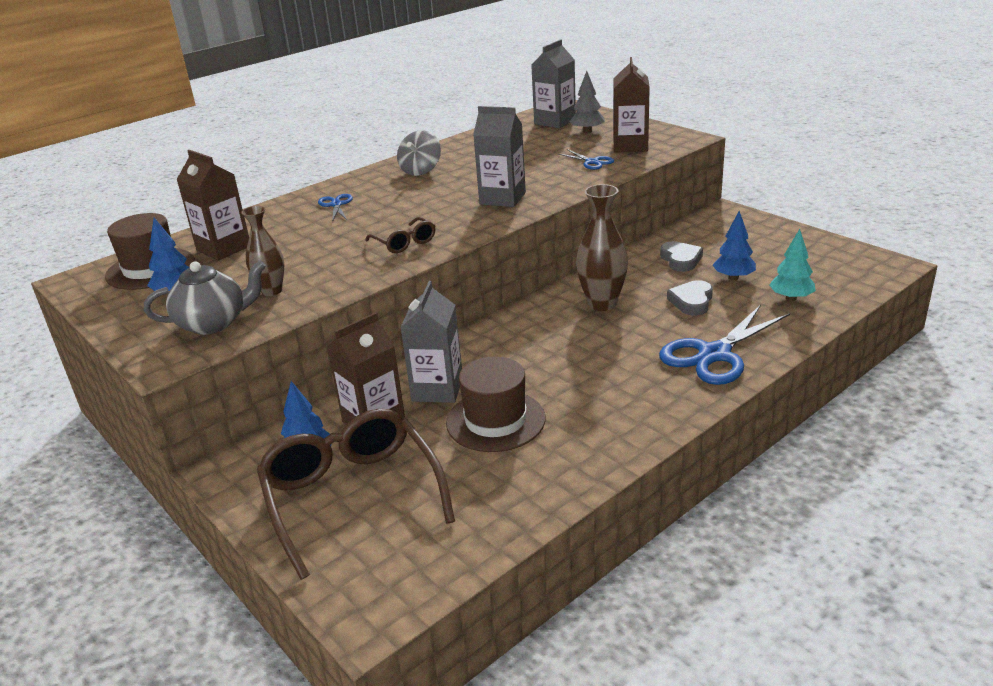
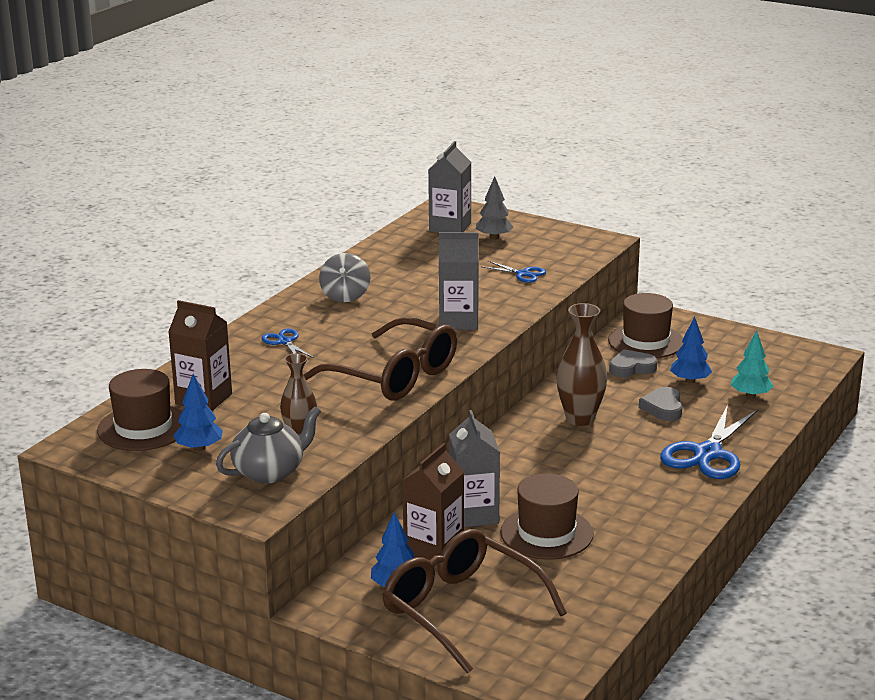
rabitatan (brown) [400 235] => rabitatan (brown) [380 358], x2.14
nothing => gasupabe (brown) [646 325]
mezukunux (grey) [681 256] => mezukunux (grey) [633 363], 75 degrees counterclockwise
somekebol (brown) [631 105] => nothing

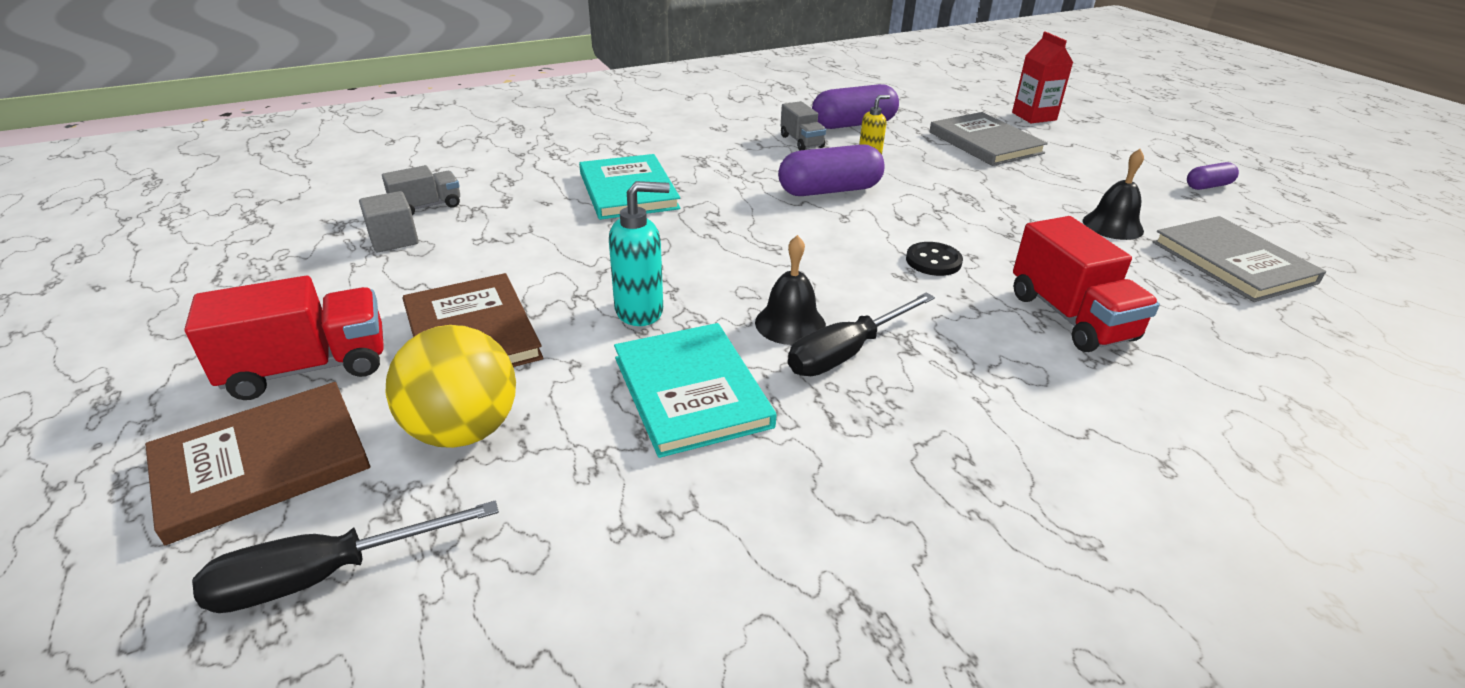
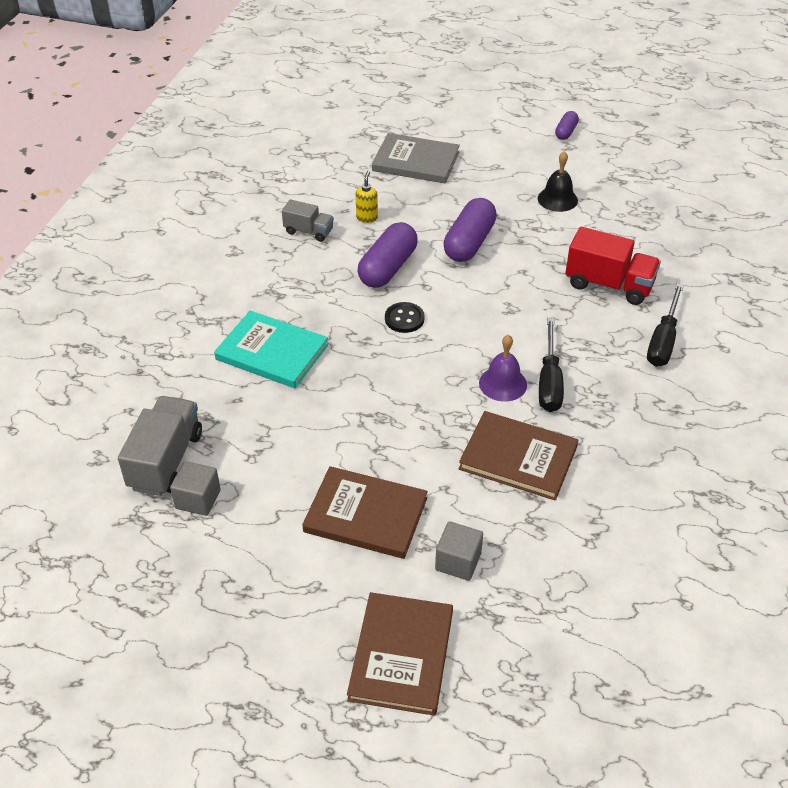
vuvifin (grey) [421 190] => vuvifin (grey) [160 446], x1.70
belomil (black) [934 259] => belomil (black) [405 317], move
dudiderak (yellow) [451 386] => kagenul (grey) [459 551]
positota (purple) [855 106] => positota (purple) [470 230], move
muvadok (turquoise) [695 390] => muvadok (brown) [518 456]
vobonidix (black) [790 290] => vobonidix (purple) [503 368]
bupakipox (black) [345 556] => bupakipox (black) [665 325], move
vuvifin (red) [284 338] => nothing
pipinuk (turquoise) [639 253] => nothing
somekebol (red) [1042 77] => nothing
muvadok (grey) [1239 259] => nothing

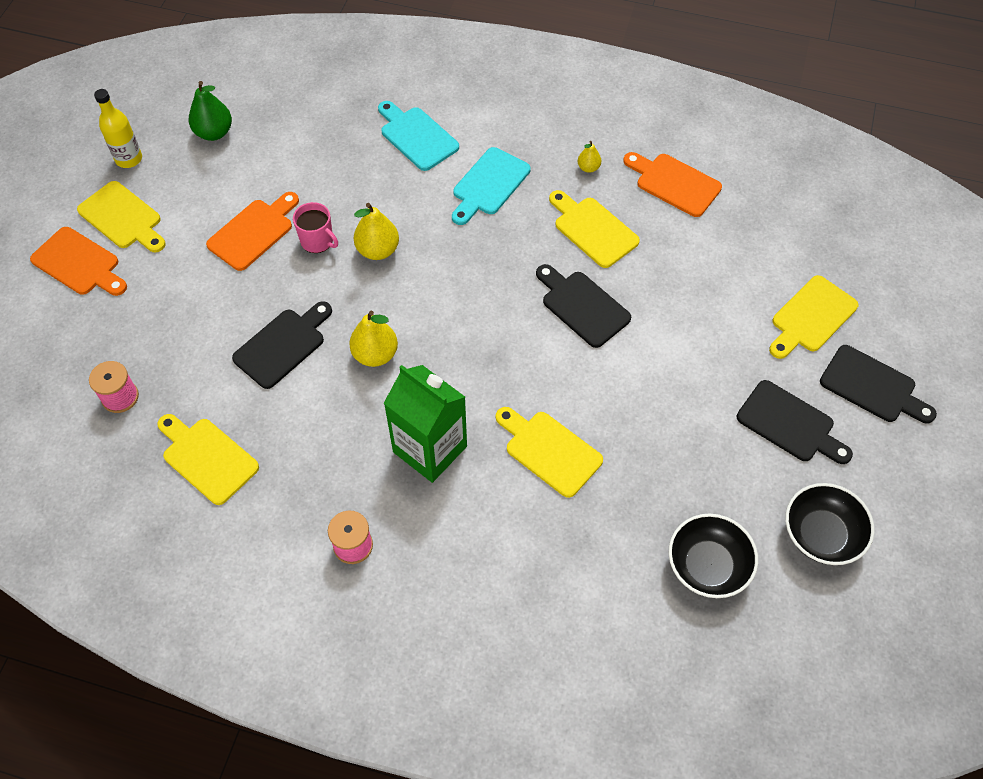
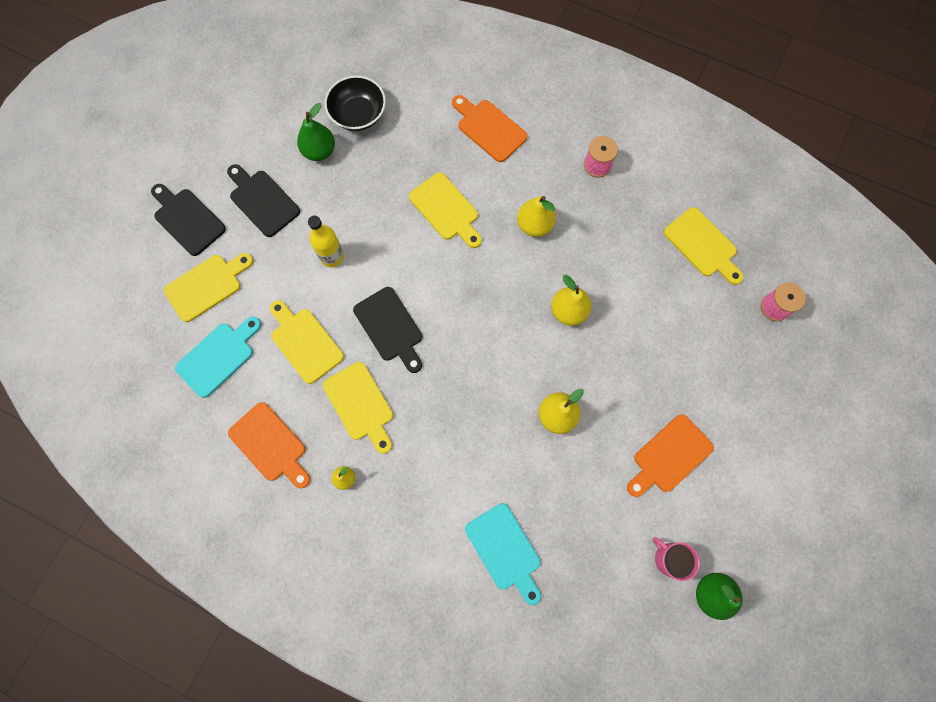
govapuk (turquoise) [491 186] => govapuk (turquoise) [218 357], move
govapuk (yellow) [121 216] => govapuk (yellow) [307 342], move
nothing => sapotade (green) [316 132]
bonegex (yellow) [118 128] => bonegex (yellow) [326 241], move
govapuk (orange) [78 261] => govapuk (orange) [490 128], move
somekebol (green) [425 424] => sapotade (yellow) [536 216]
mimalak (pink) [315 227] => mimalak (pink) [676 559], move
govapuk (black) [282 345] => nothing
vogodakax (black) [829 524] => nothing

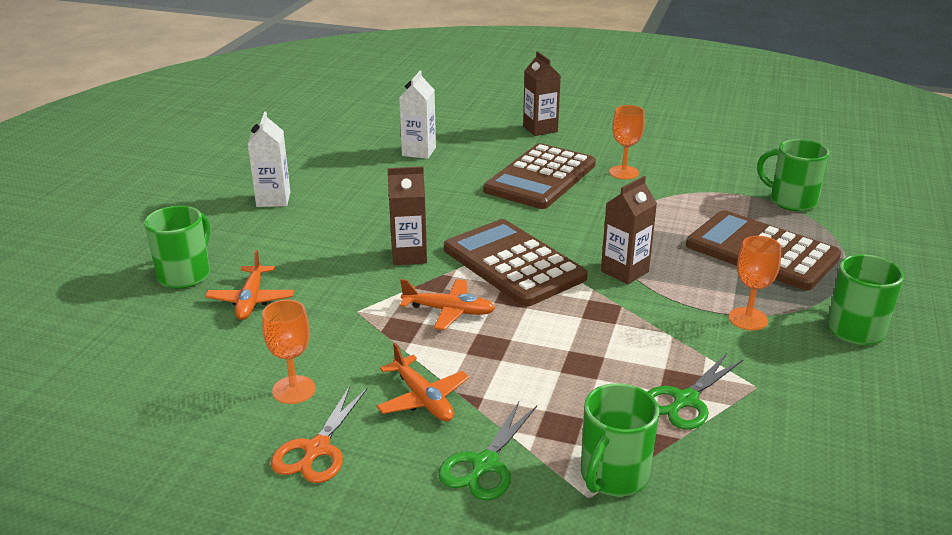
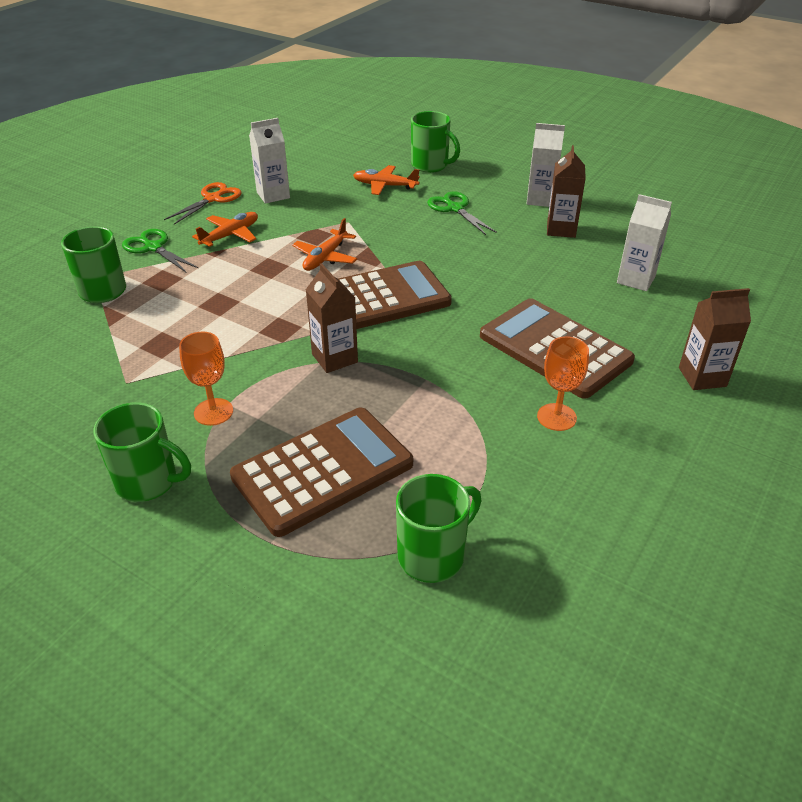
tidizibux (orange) [319 434] => tidizibux (orange) [202 203], 90 degrees clockwise
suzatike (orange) [422 382] => suzatike (orange) [225 229], 150 degrees clockwise
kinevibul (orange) [289 352] => somekebol (white) [269 161]
tidizibux (green) [695 391] => tidizibux (green) [462 213], move
somekebol (brown) [407 216] => somekebol (brown) [566 191], move

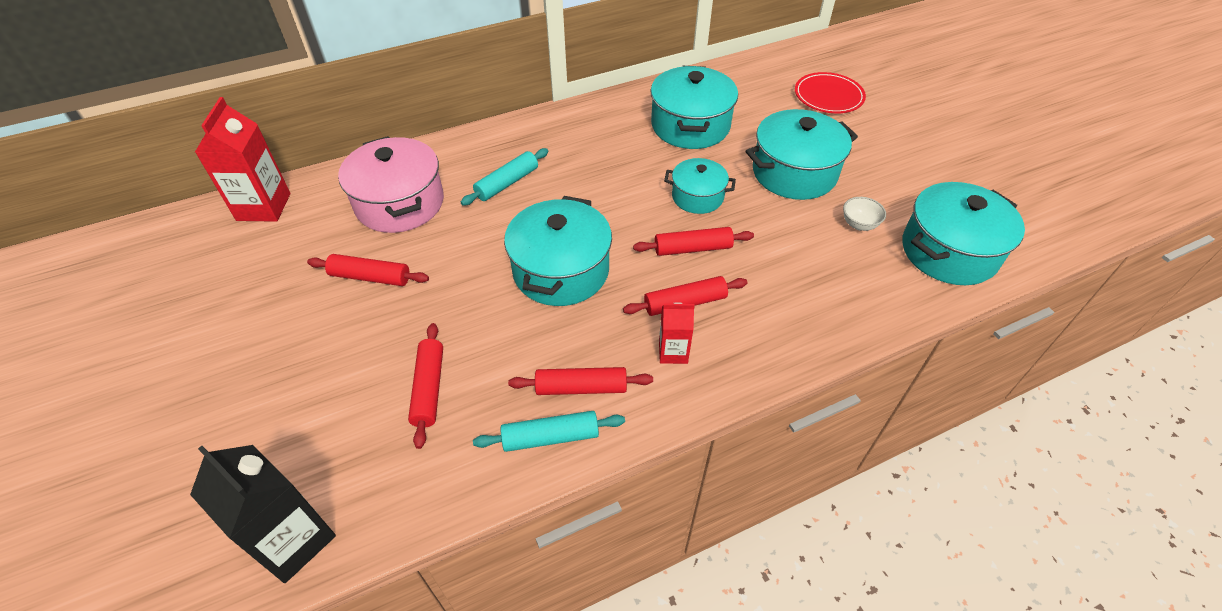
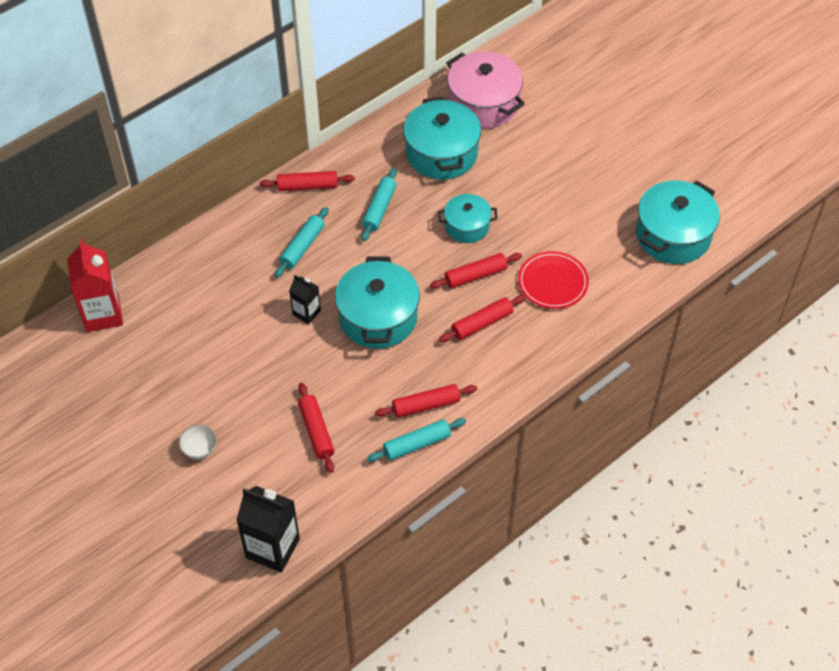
vogodakax (white) [864 214] => vogodakax (white) [198 442], move
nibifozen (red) [368 270] => nibifozen (red) [307 181], move
nothing => somekebol (black) [305 299]
nothing => nibifozen (turquoise) [379 204]
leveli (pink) [391 184] => leveli (pink) [485 90], move
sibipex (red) [830 92] => sibipex (red) [553 280], move
somekebol (red) [677 333] => nothing
leveli (turquoise) [802 154] => nothing

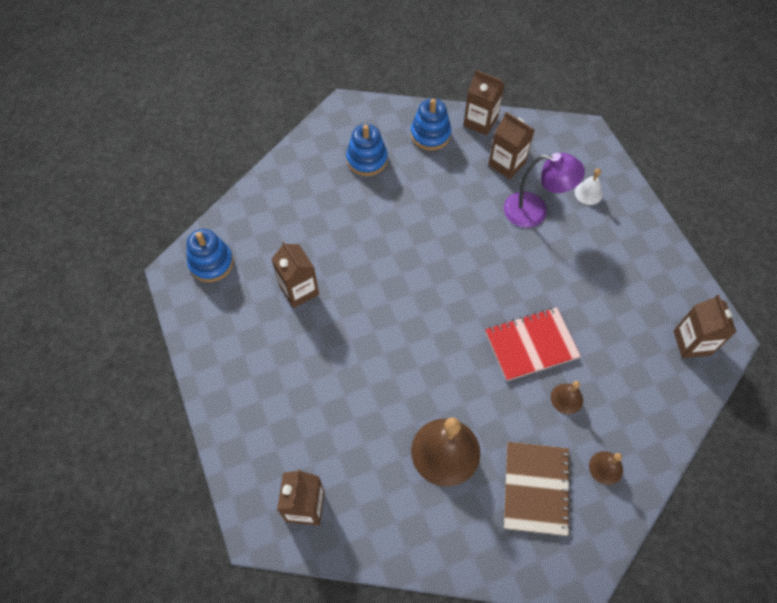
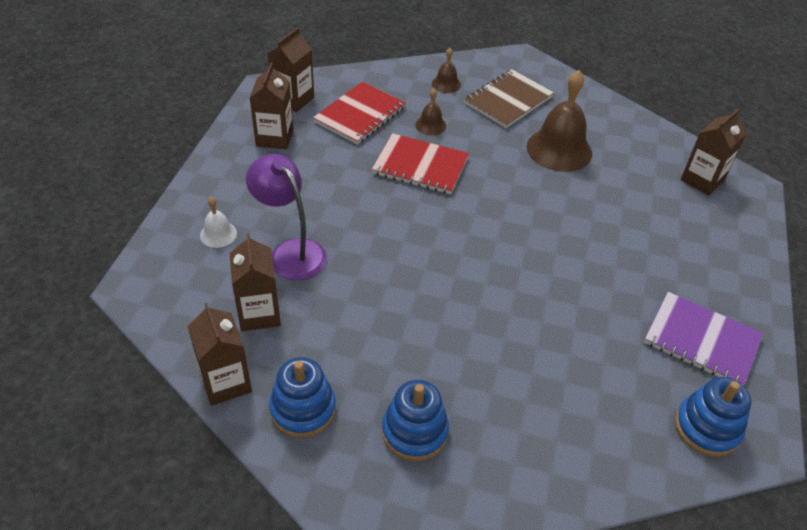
somekebol (brown) [295 274] => somekebol (brown) [271 106], move
nothing => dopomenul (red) [359 113]
nothing => dopomenul (purple) [703 338]

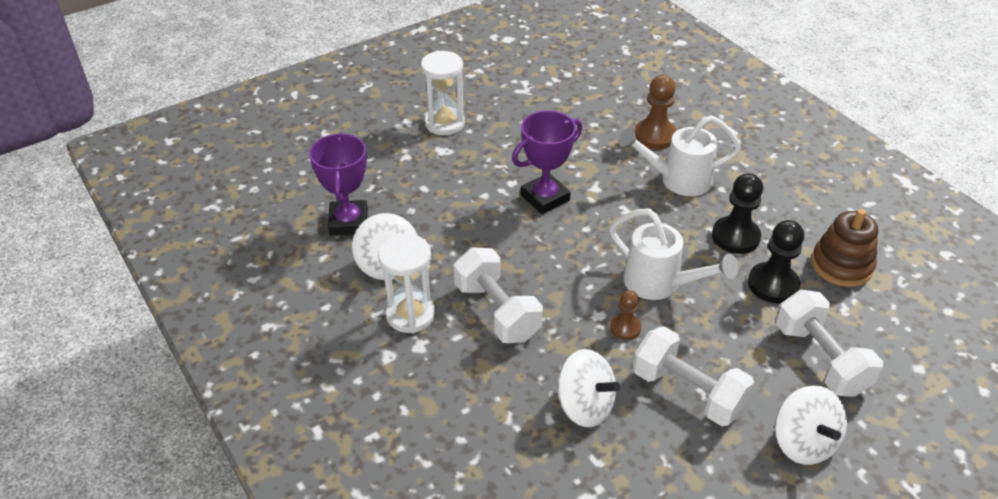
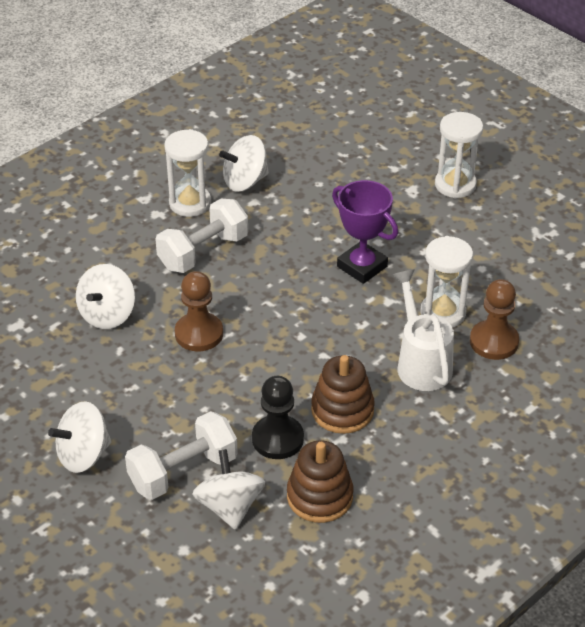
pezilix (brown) [625 315] => pezilix (brown) [199 311], x1.69
nothing => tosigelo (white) [228 489]
pezilix (black) [737 213] => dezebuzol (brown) [343 394]
nothing => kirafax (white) [446 282]
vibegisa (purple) [338 184] => nothing
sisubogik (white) [674 254] => nothing
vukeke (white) [693 376] => nothing

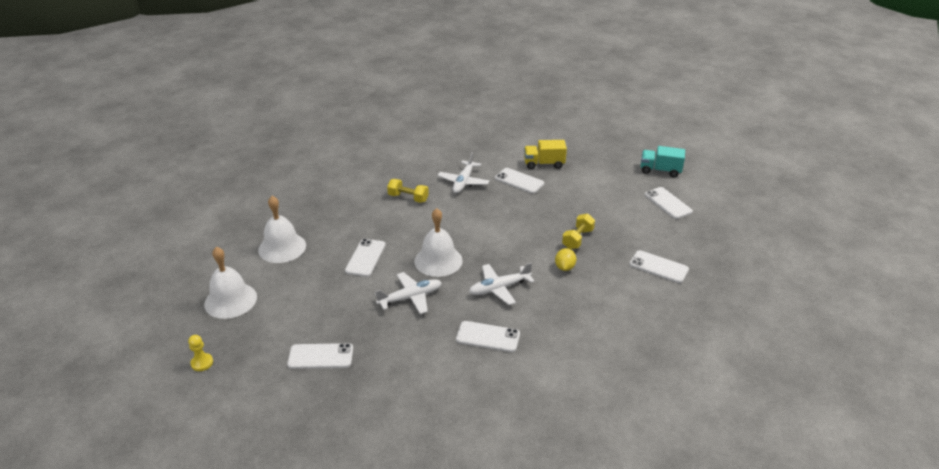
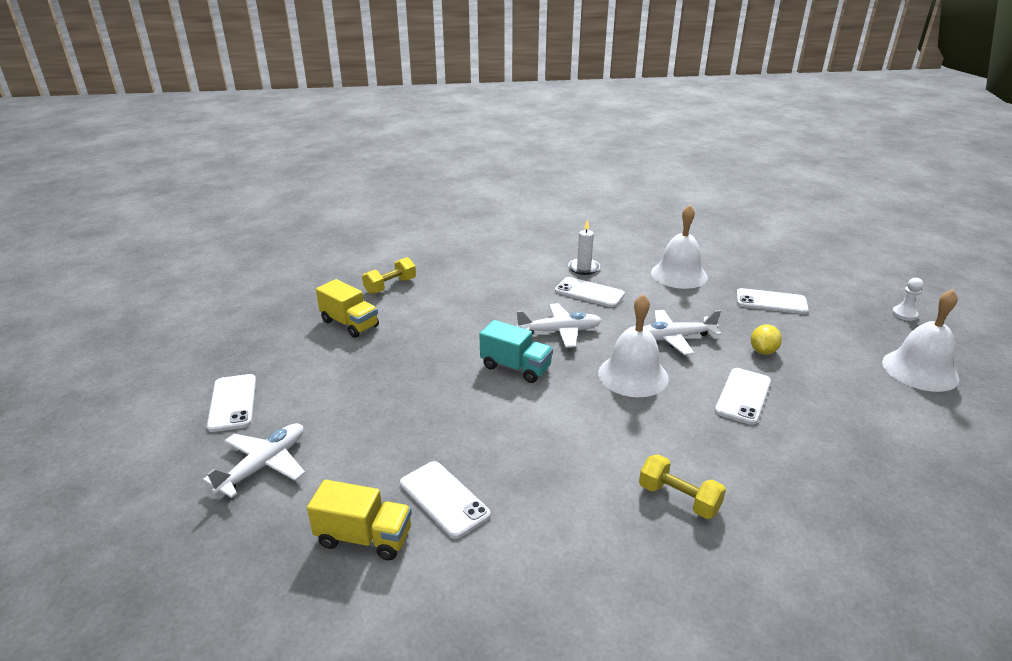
suzatike (white) [463 172] => suzatike (white) [254 460], move
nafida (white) [659 266] => vuvifin (yellow) [347 308]
vukeke (yellow) [578 231] => vukeke (yellow) [389 275], move
vuvifin (turquoise) [663 161] => vuvifin (turquoise) [516 351], move
nothing => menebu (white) [584 247]
vobonidix (white) [282 229] => vobonidix (white) [679 247], move
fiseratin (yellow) [565 259] => fiseratin (yellow) [766 339], move
pezilix (yellow) [200 353] => pezilix (white) [908 299]

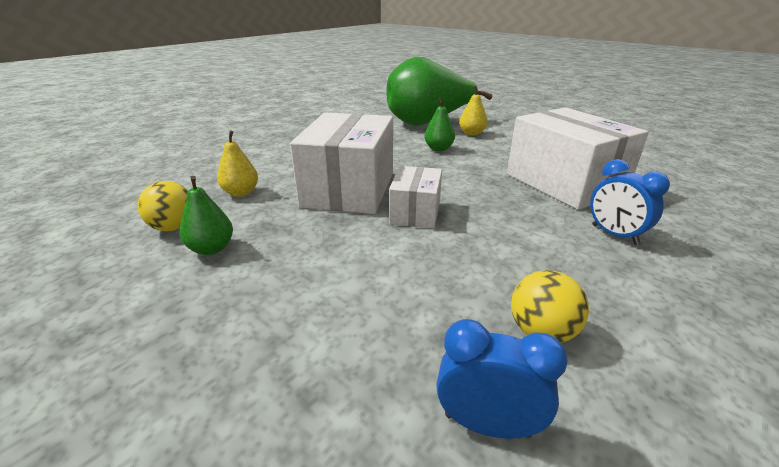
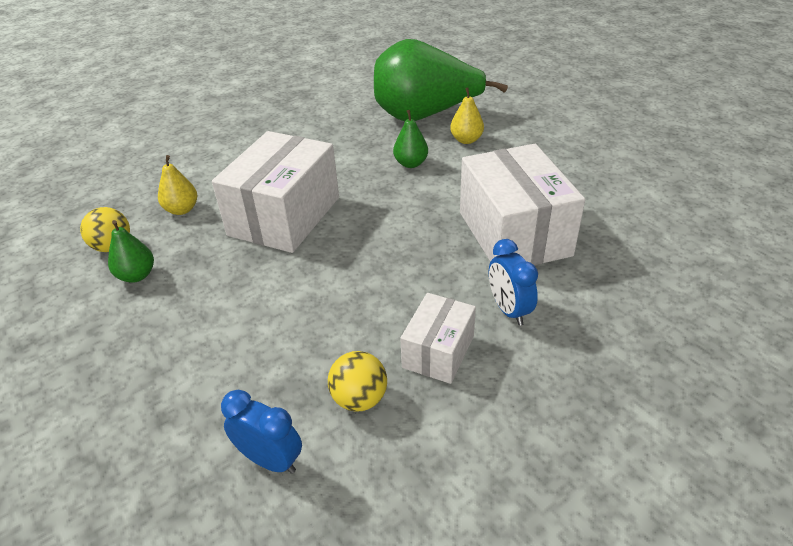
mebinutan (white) [415 197] => mebinutan (white) [438 338], move

